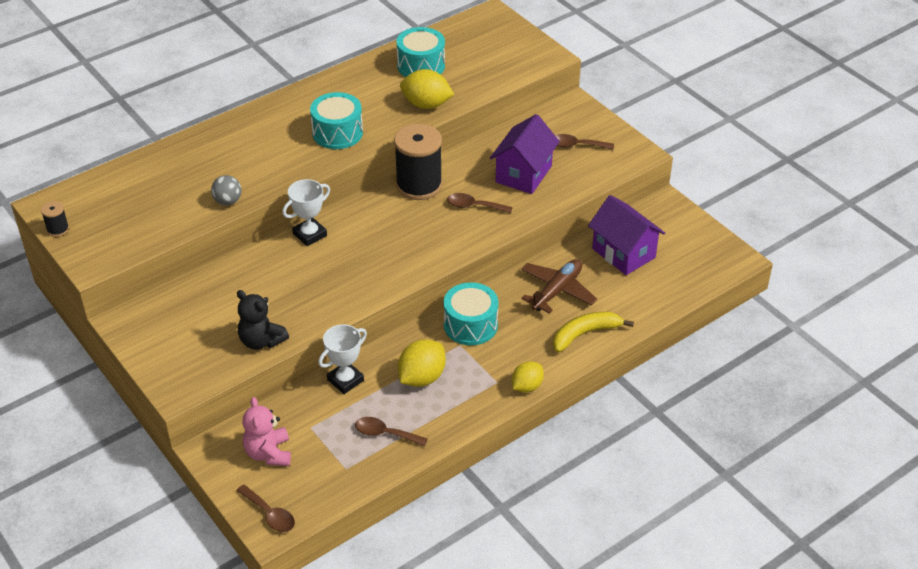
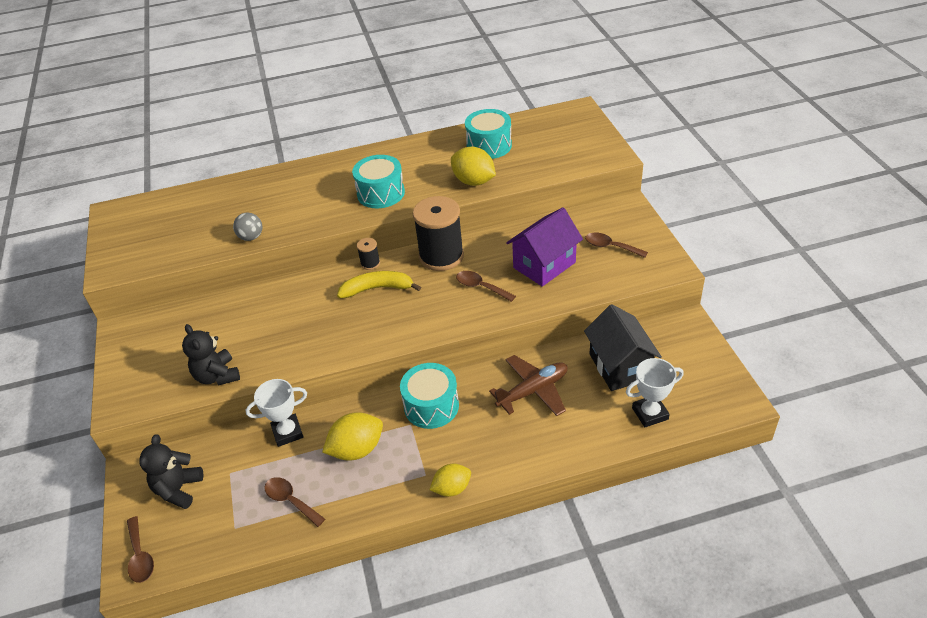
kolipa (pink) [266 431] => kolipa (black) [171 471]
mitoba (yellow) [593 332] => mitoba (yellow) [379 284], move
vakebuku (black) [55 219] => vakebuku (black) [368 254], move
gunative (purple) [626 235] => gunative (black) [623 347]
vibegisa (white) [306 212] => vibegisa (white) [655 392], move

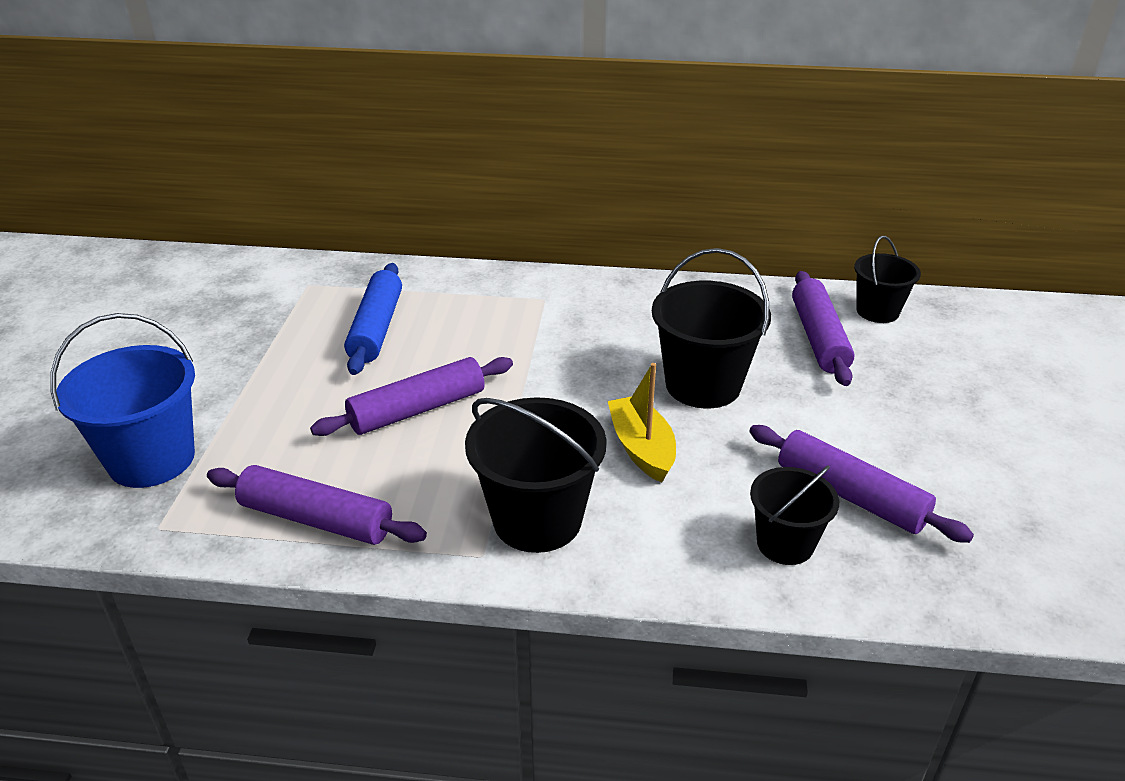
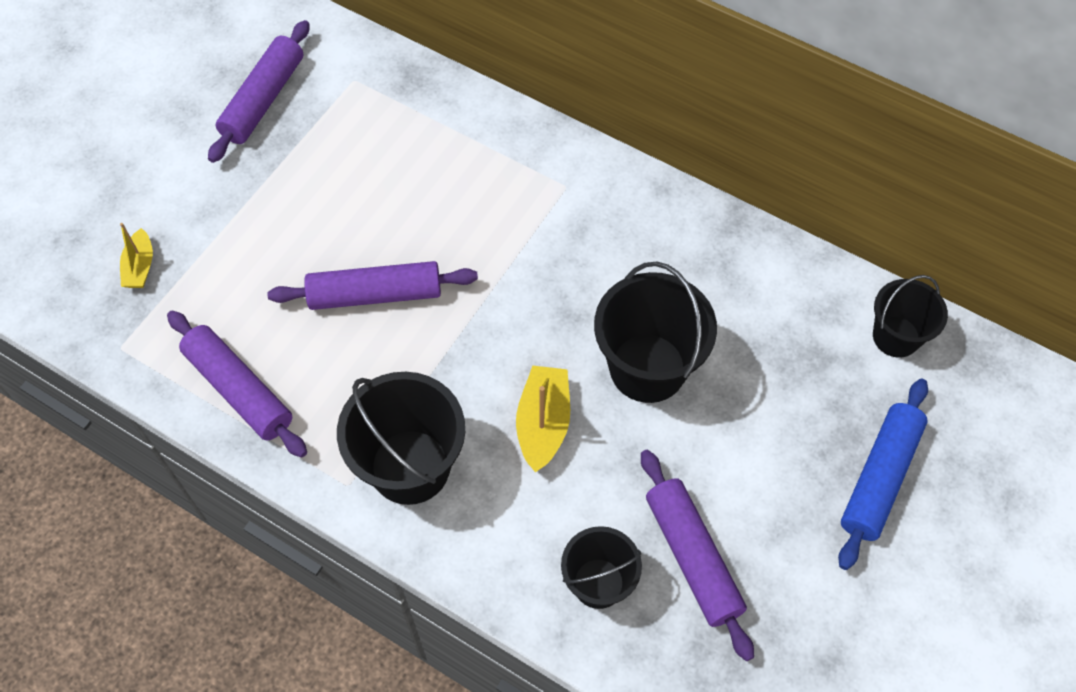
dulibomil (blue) [122 400] => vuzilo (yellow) [136 255]
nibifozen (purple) [823 328] => nibifozen (purple) [259 91], move
nibifozen (blue) [373 319] => nibifozen (blue) [883 474], move

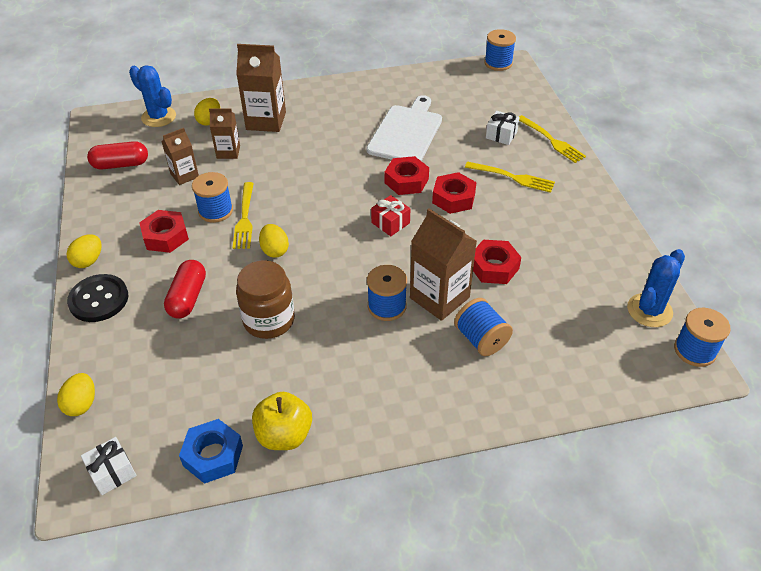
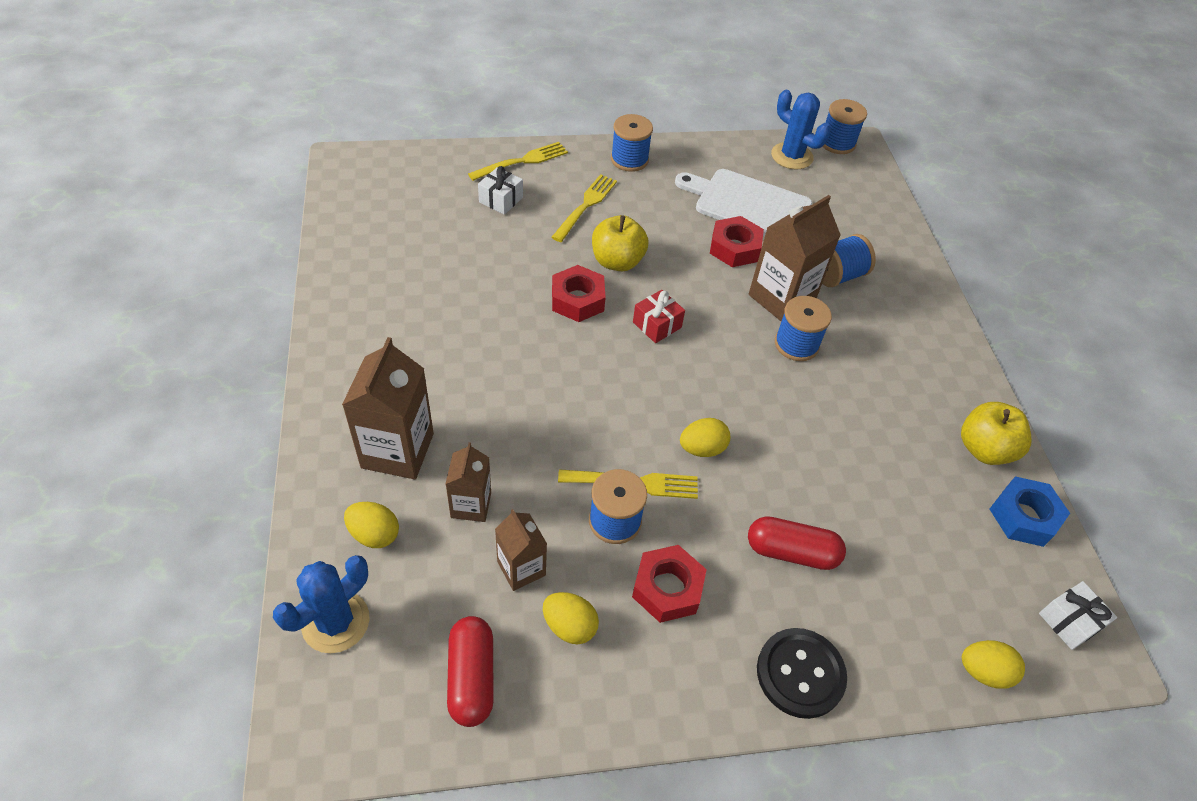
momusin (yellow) [84 251] => momusin (yellow) [571 618], move
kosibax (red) [454 193] => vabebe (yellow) [620 243]
vakebuku (blue) [500 50] => vakebuku (blue) [632 143], move
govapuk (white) [404 128] => govapuk (white) [743 202], move
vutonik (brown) [265 299] => nothing

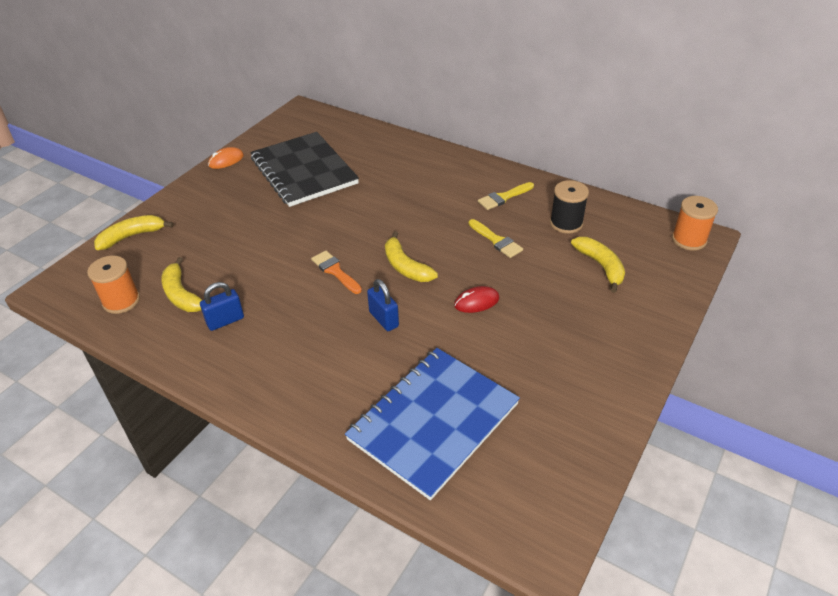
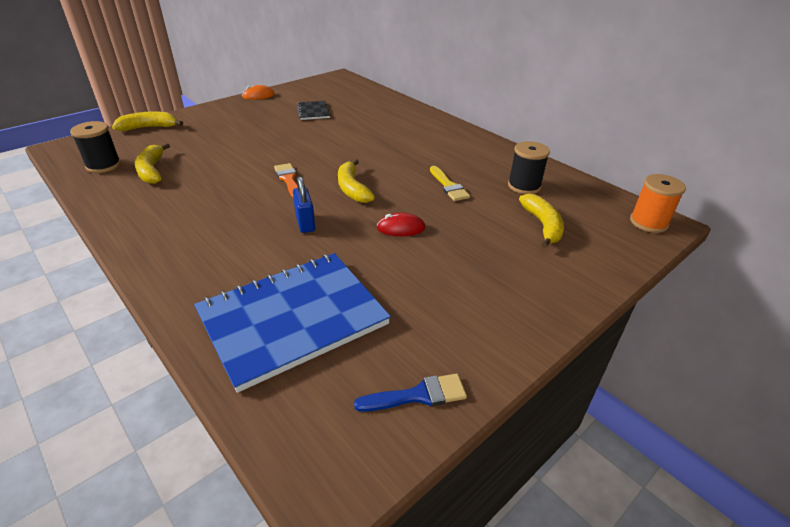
vakebuku (orange) [113 284] => vakebuku (black) [95 147]
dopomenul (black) [304 169] => dopomenul (black) [313 110], x0.44
nothing => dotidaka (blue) [410 392]
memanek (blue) [222 306] => nothing
dotidaka (yellow) [506 196] => nothing

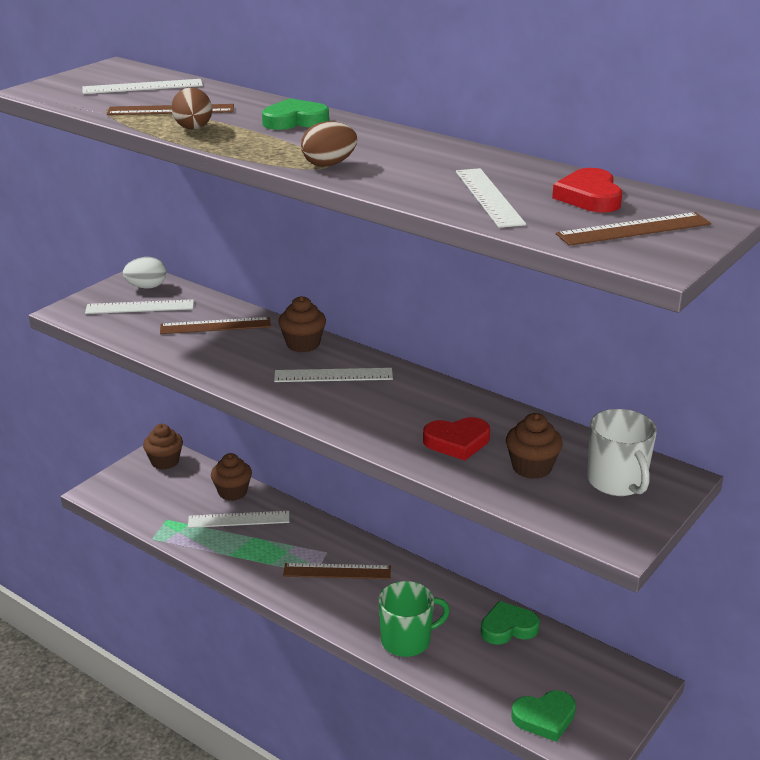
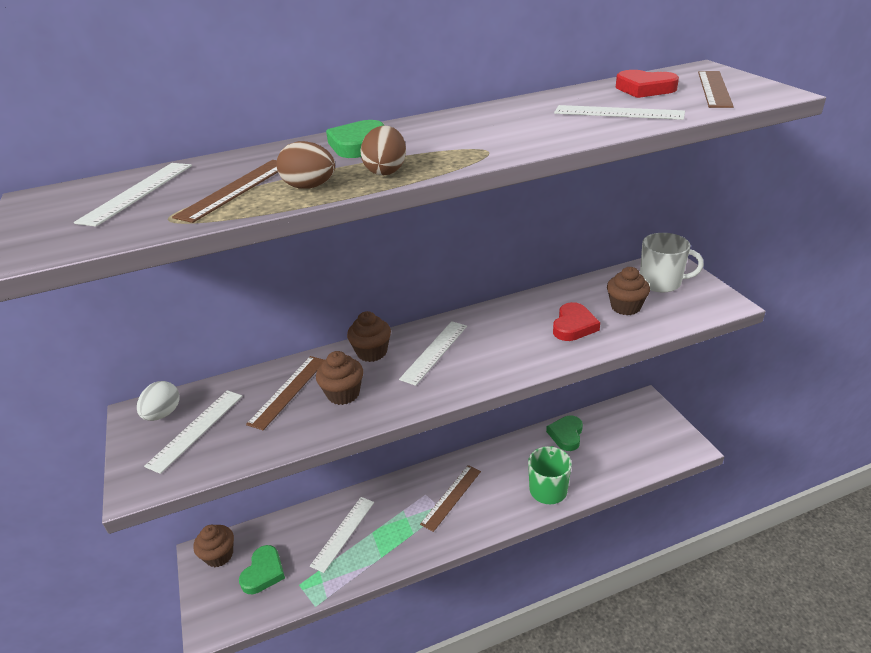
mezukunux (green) [543 716] => mezukunux (green) [262 569], move
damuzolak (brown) [231 477] => damuzolak (brown) [339 378], move
momusin (brown) [329 144] => momusin (brown) [383 151], move

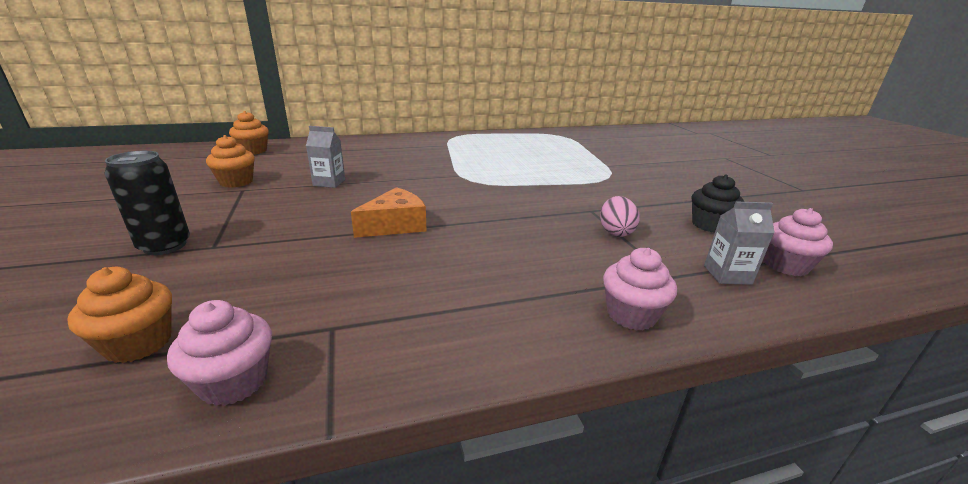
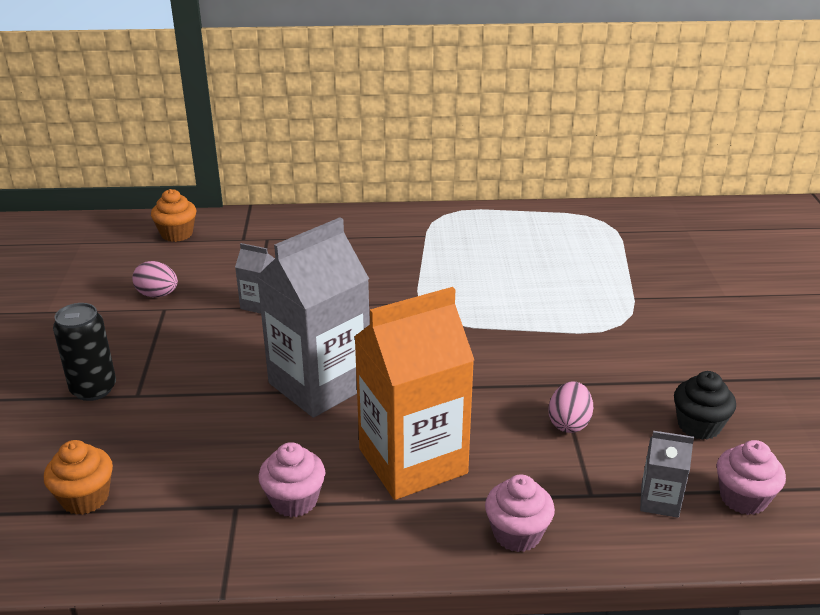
damuzolak (orange) [230 161] => momusin (pink) [155 279]
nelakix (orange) [389 212] => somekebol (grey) [313 317]
damuzolak (pink) [219 353] => damuzolak (pink) [292 479], move
nothing => somekebol (orange) [414 393]

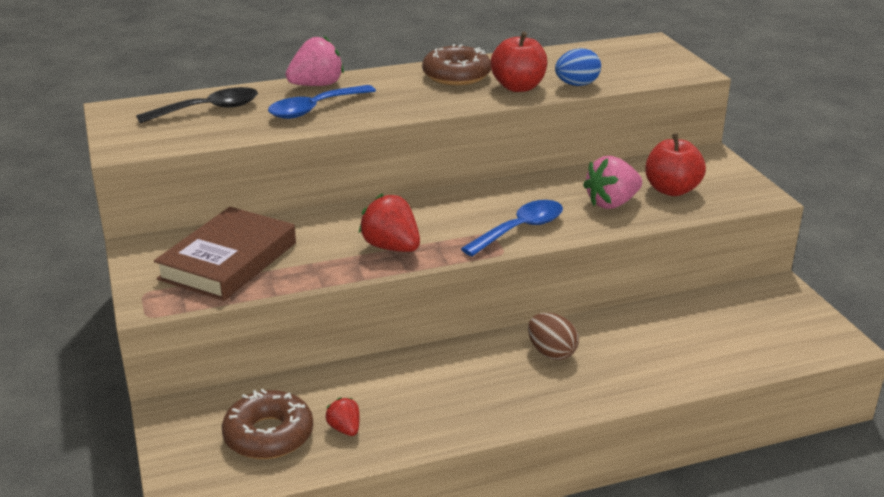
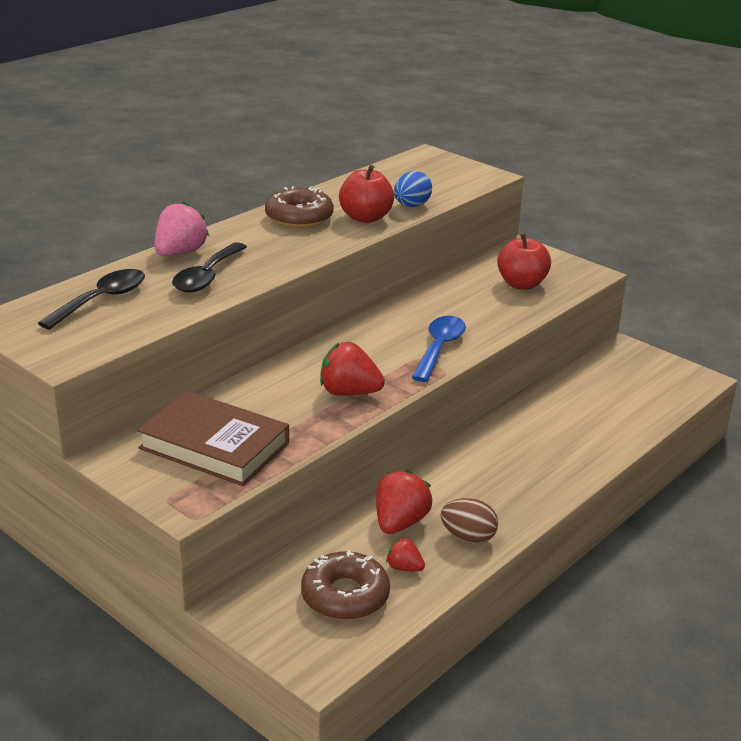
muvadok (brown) [225 254] => muvadok (brown) [213 438], 60 degrees counterclockwise
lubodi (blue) [322 102] => lubodi (black) [209 267]
nothing => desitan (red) [404 501]
momusin (brown) [553 336] => momusin (brown) [469 521], move
desitan (pink) [612 182] => nothing

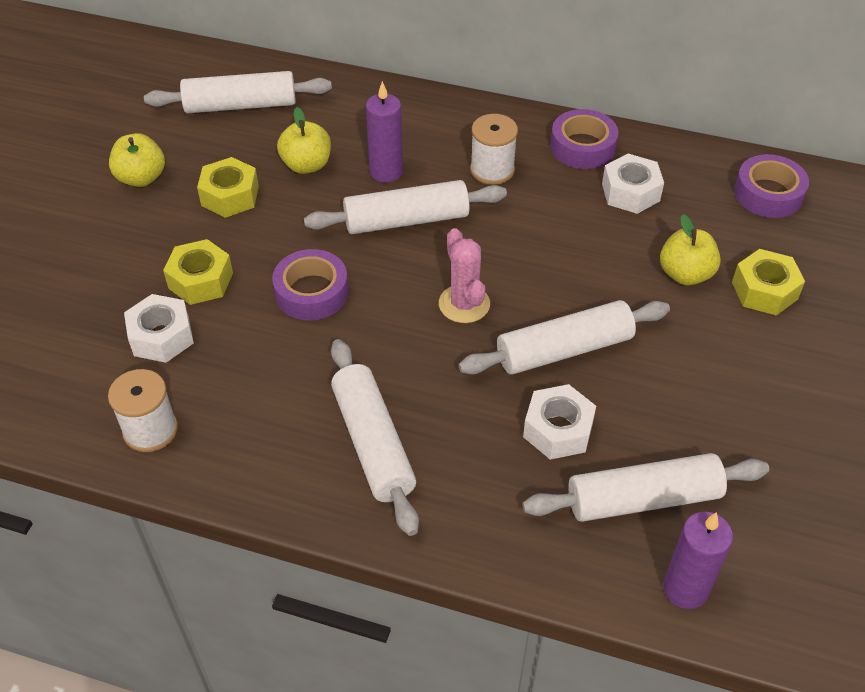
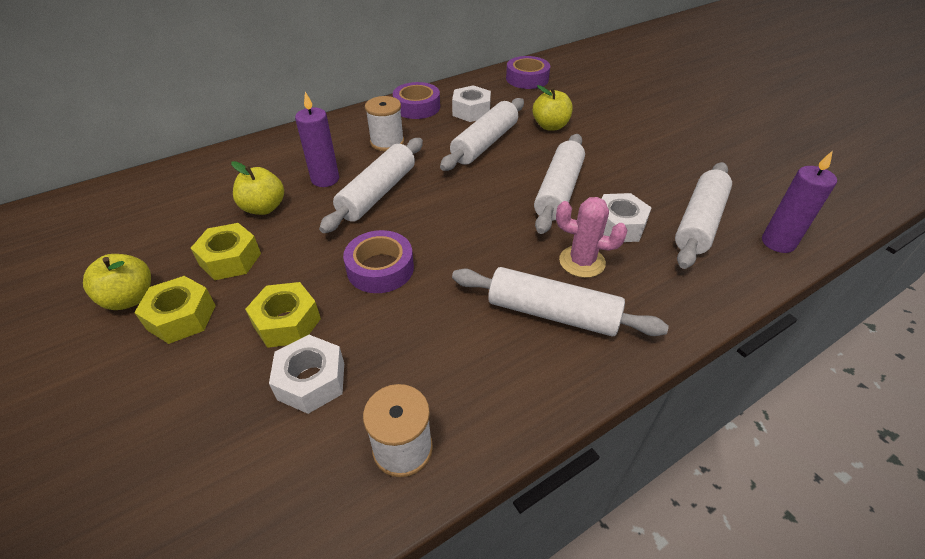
kosibax (yellow) [768 282] => kosibax (yellow) [175 310], move
nibifozen (white) [238 92] => nibifozen (white) [482 134], move
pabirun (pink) [464 275] => pabirun (pink) [591 237], move

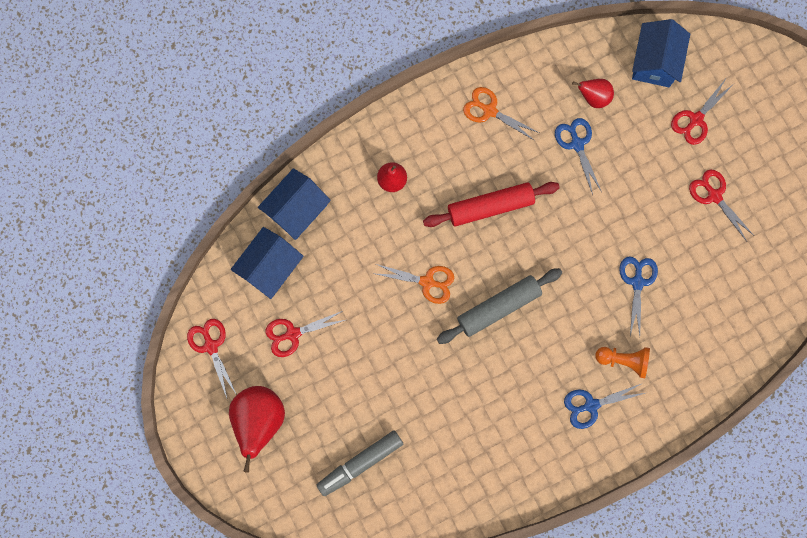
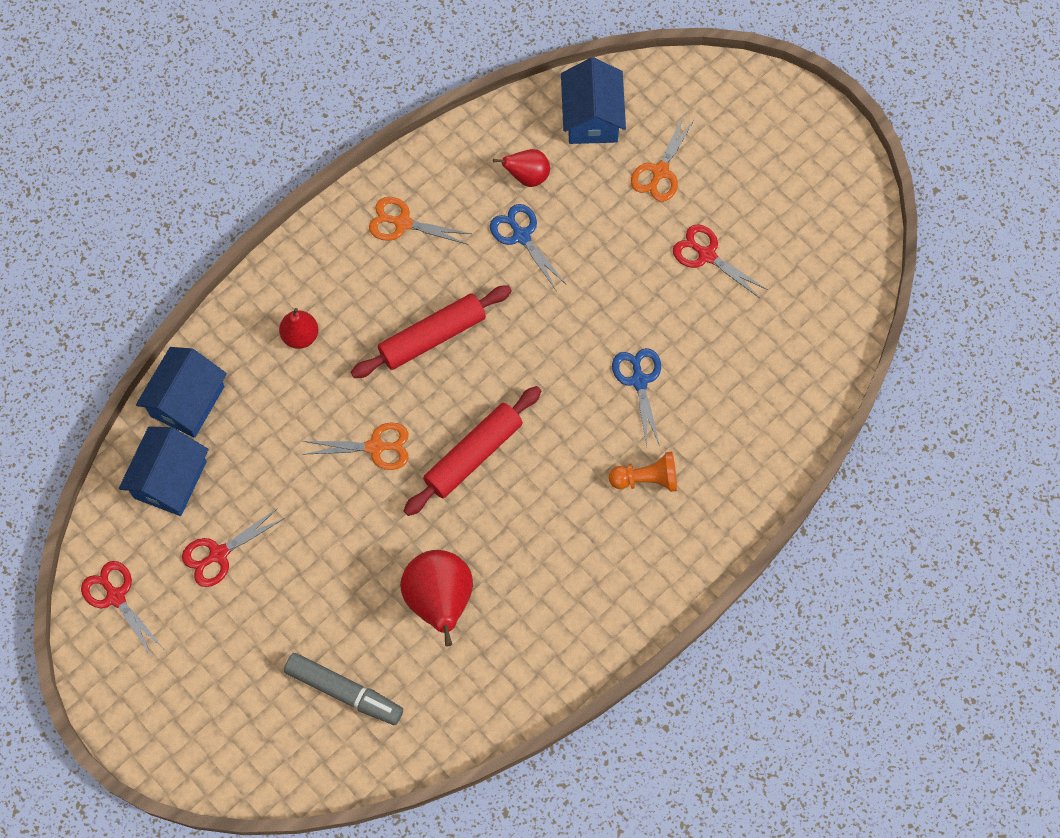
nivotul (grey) [360 463] => nivotul (grey) [343 689], 105 degrees counterclockwise
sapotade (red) [257 429] => sapotade (red) [436 598], move
nibifozen (grey) [499 306] => nibifozen (red) [472 451]
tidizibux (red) [702 112] => tidizibux (orange) [663 158]
tidizibux (blue) [604 406] => nothing

